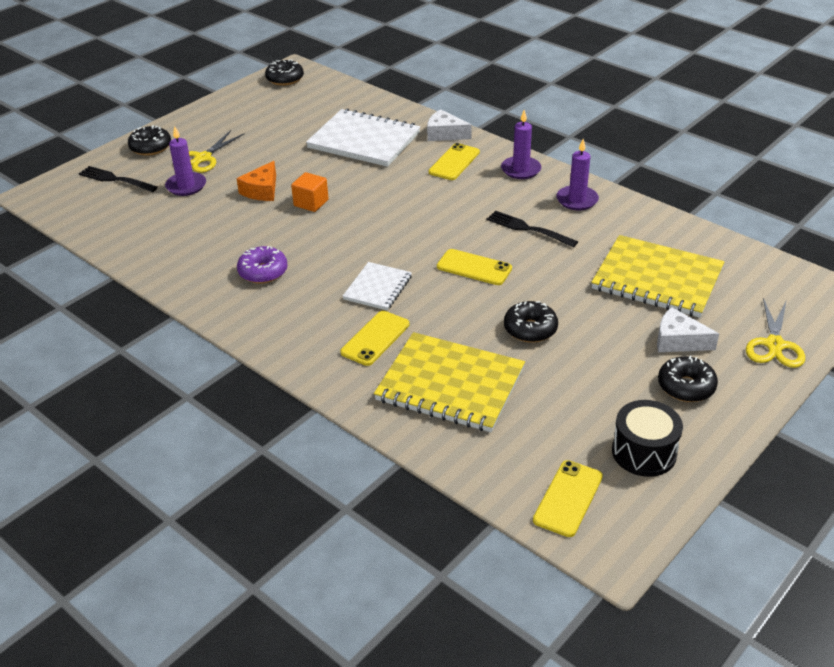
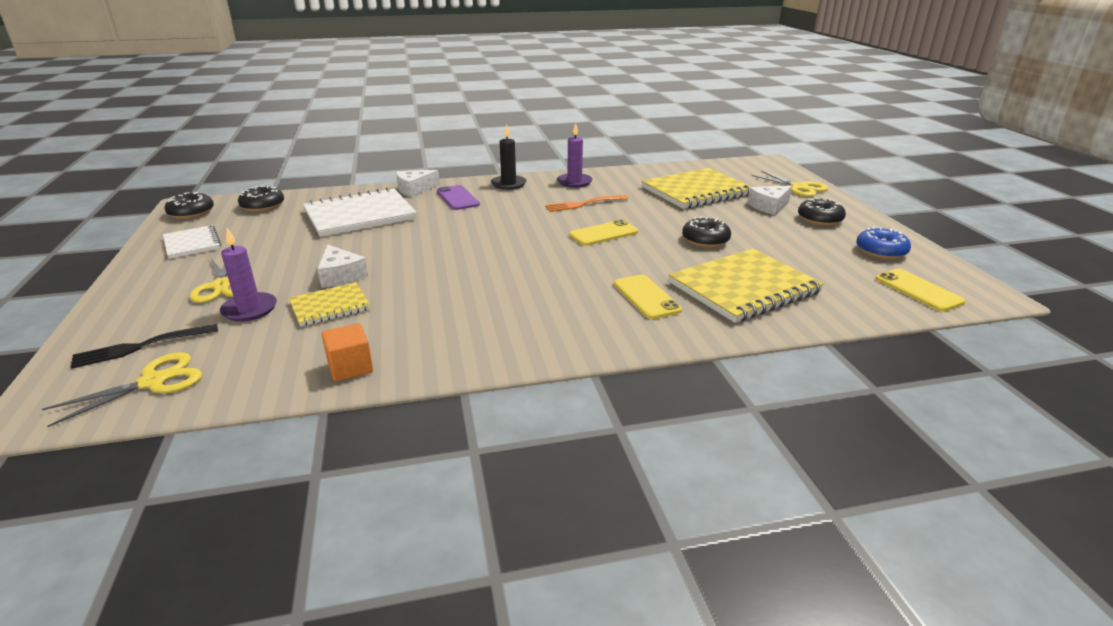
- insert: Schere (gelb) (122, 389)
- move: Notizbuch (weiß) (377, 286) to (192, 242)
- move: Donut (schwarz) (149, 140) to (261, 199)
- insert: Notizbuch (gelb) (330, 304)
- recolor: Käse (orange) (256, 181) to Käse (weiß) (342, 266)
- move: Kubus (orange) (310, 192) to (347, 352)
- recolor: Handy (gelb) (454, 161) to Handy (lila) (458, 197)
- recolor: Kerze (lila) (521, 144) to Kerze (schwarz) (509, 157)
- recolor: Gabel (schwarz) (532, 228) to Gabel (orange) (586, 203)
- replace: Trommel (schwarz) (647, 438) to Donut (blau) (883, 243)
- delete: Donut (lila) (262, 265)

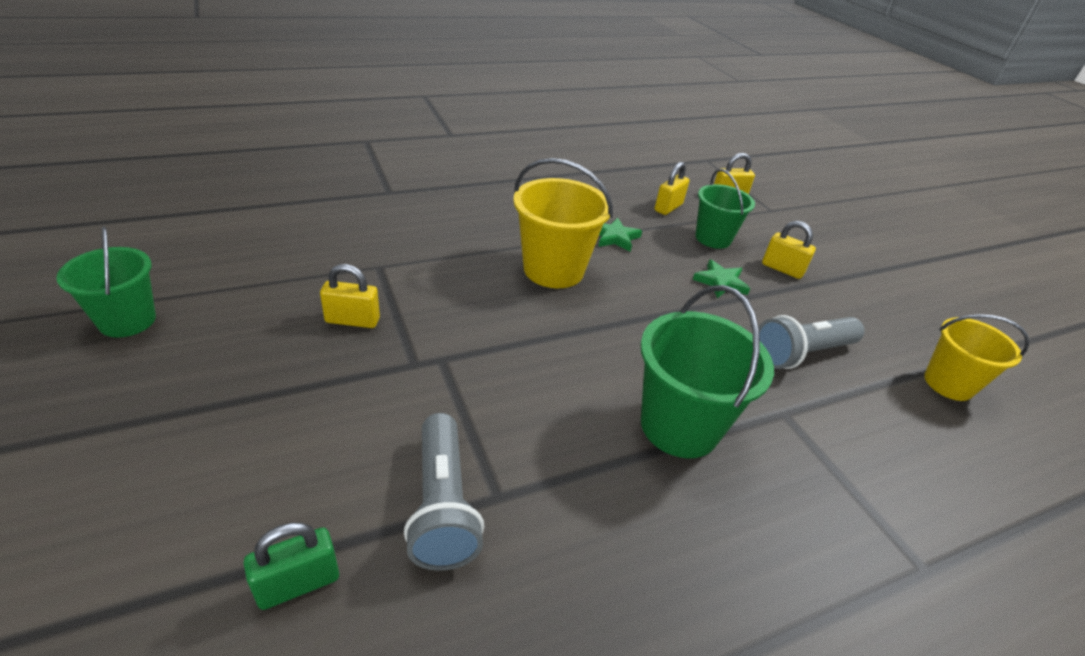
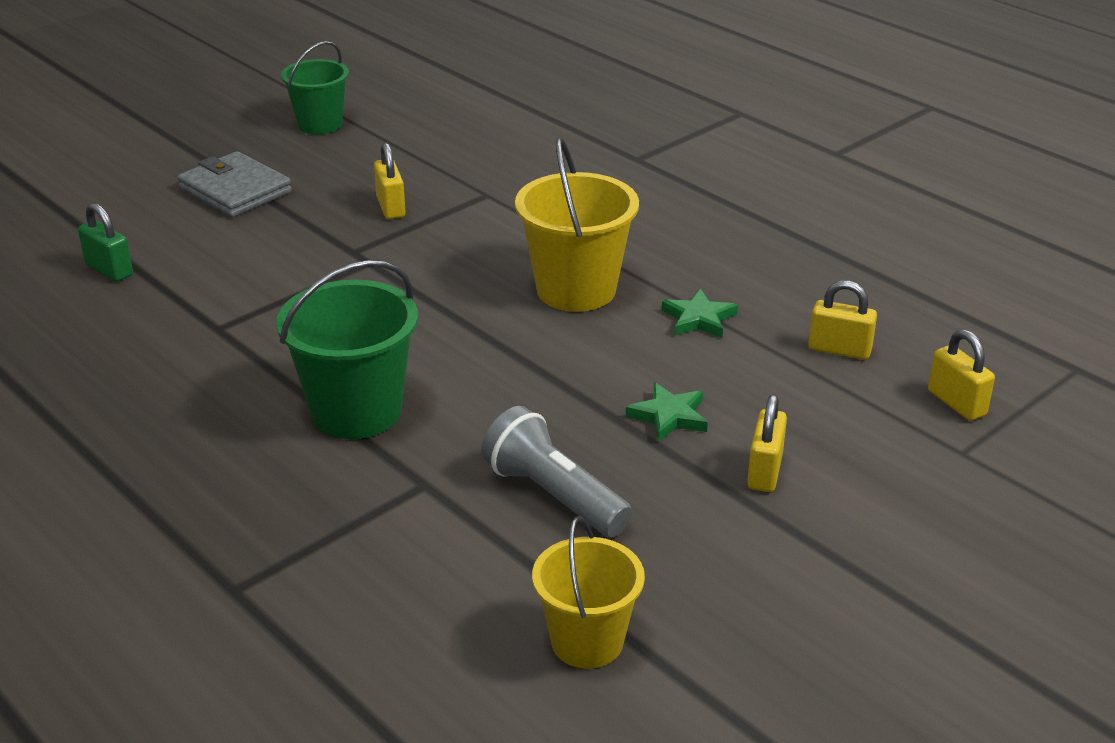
- insert: Geldbörse (grau) (234, 184)
- delete: Taschenlampe (grau) (444, 492)
- delete: Eimer (grün) (725, 209)

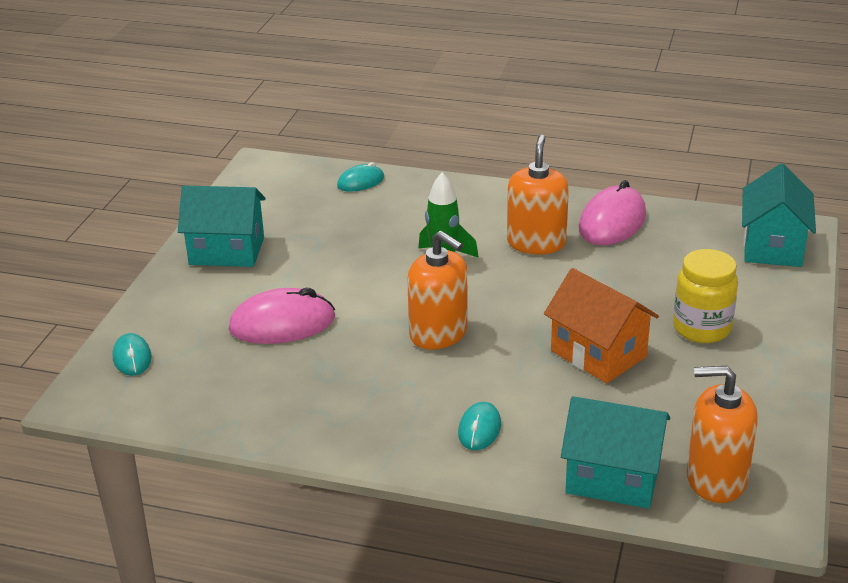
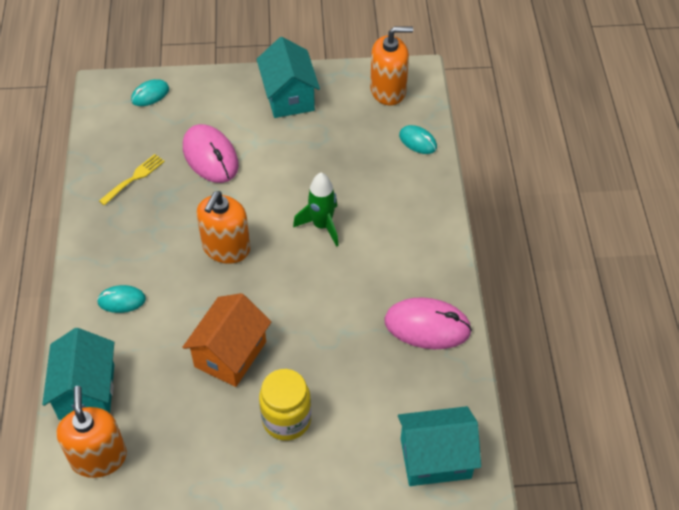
- insert: Gabel (gelb) (132, 180)
- move: Seifenspender (orange) (538, 194) to (391, 66)

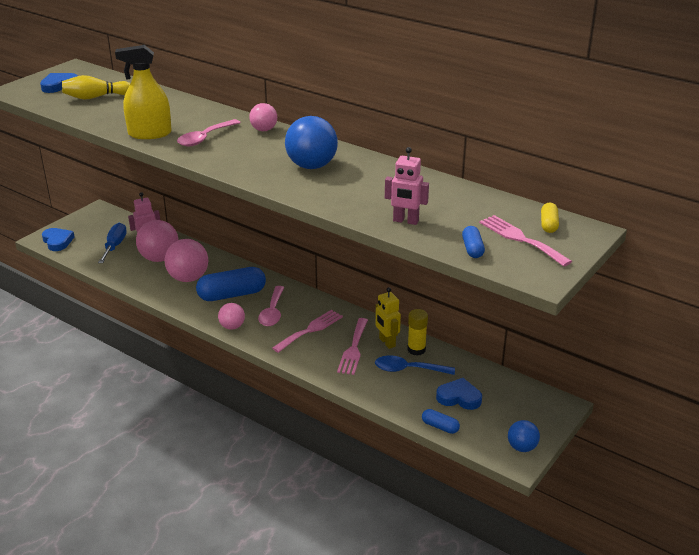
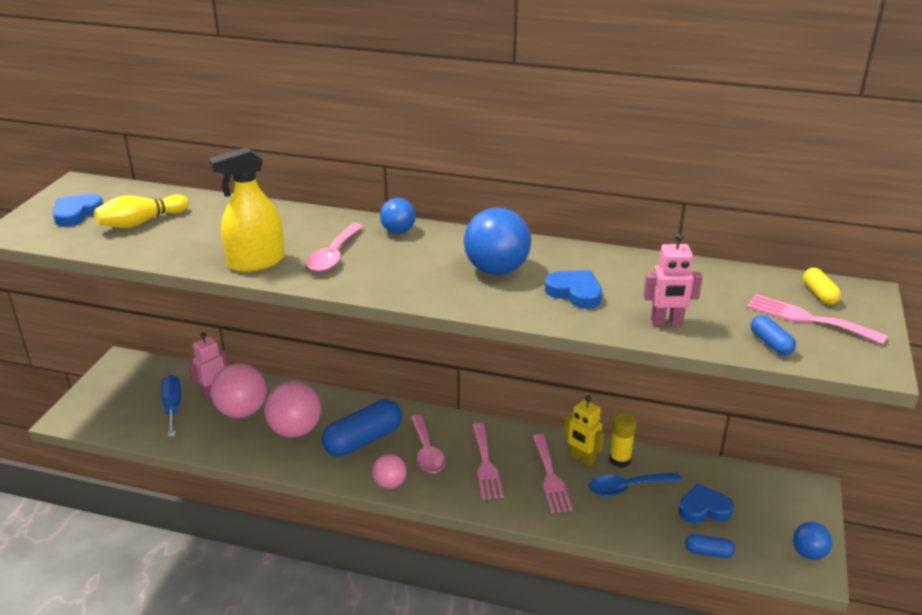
- recolor: Ball (rosa) (263, 117) to Ball (blau) (398, 216)
- rotate: Gabel (rosa) (307, 331) = (487, 461) 150 degrees clockwise
- move: Herz (blau) (58, 239) to (573, 290)

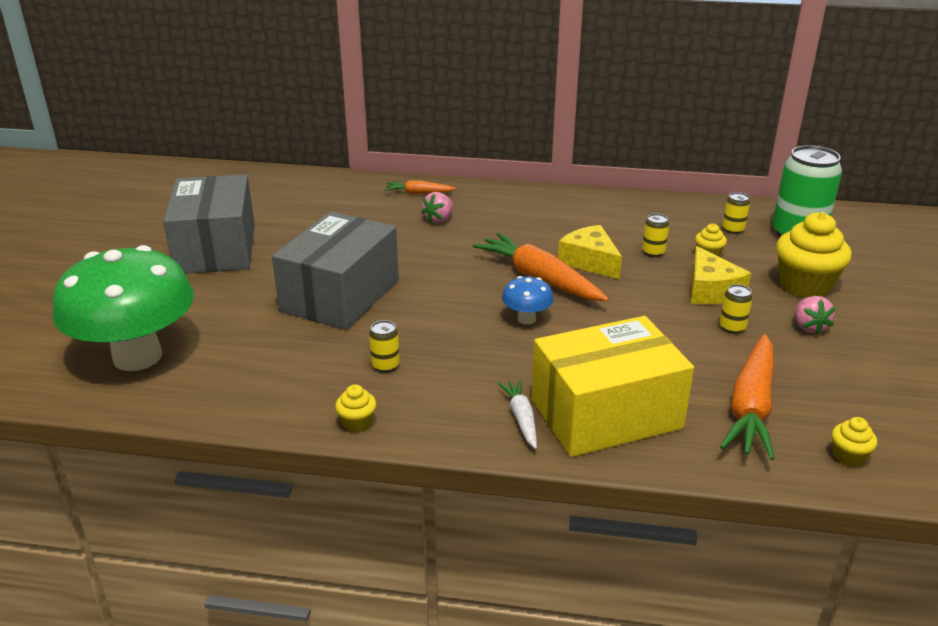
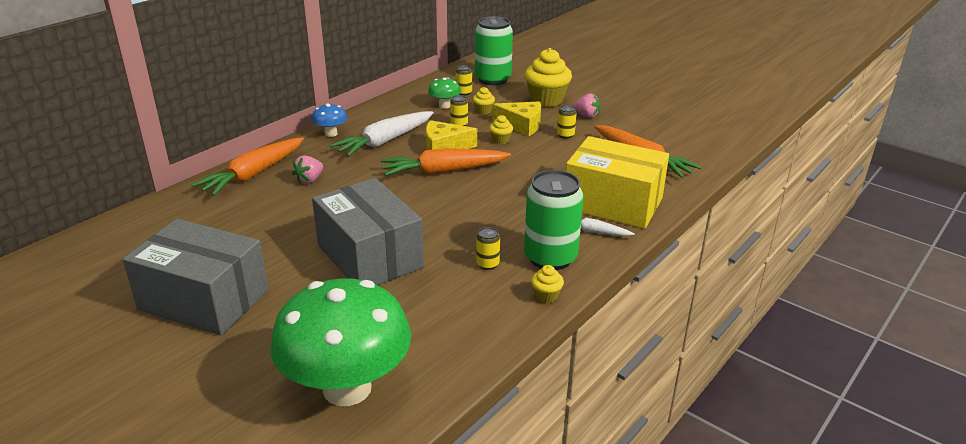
- resize: Karotte (orange) (420, 187) = (248, 166) x1.94
- rotate: Erdbeere (rosa) (437, 207) = (307, 169) 60 degrees clockwise
- move: Pilz (blau) (528, 300) to (329, 120)
- insert: Karotte (weiß) (381, 134)
- insert: Pilz (grün) (444, 93)
- move: Muffin (gelb) (854, 442) to (501, 129)
- insert: Dose (grün) (554, 220)
- rotate: Schachtel (gelb) (612, 386) = (617, 182) 75 degrees counterclockwise

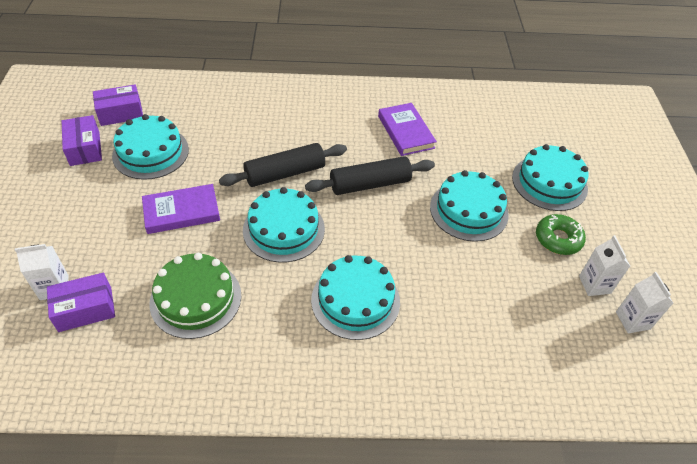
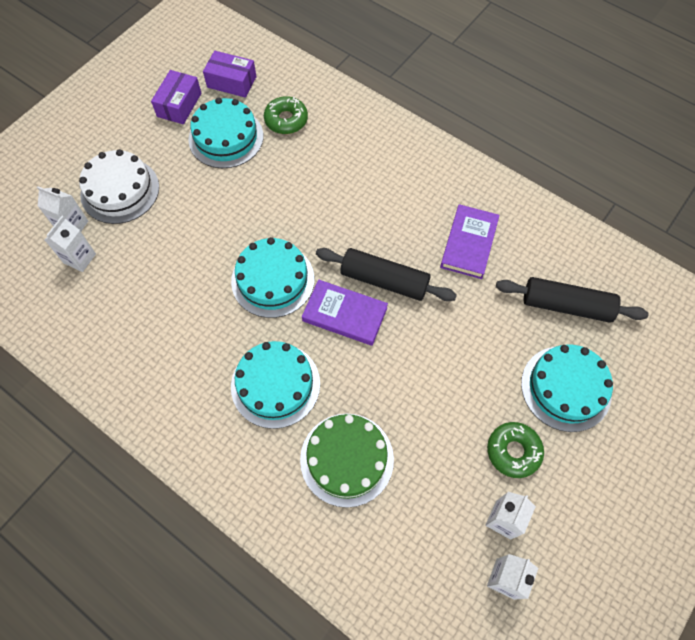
- replace: Schachtel (lila) (81, 302) to Getränkekarton (weiß) (70, 244)
- insert: Kuchen (weiß) (119, 186)
- insert: Donut (grün) (286, 115)
- move: Kuchen (grün) (195, 296) to (347, 461)
- move: Buch (lila) (181, 209) to (345, 313)
- move: Nudelholz (schwarz) (283, 165) to (572, 300)
- delete: Kuchen (türkis) (469, 206)

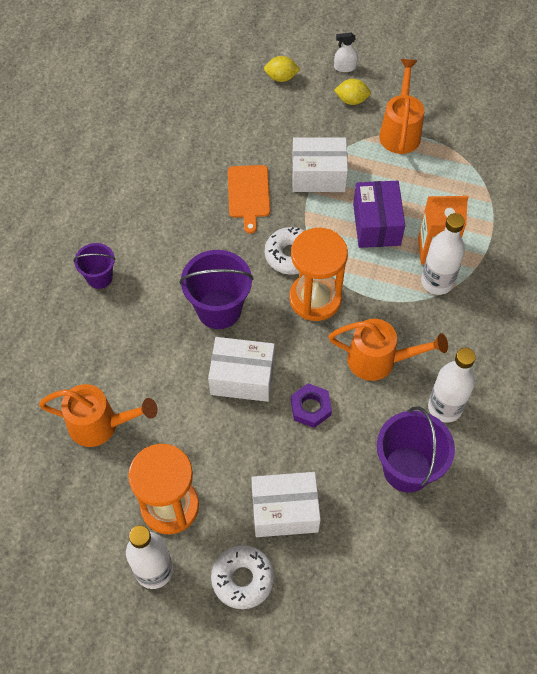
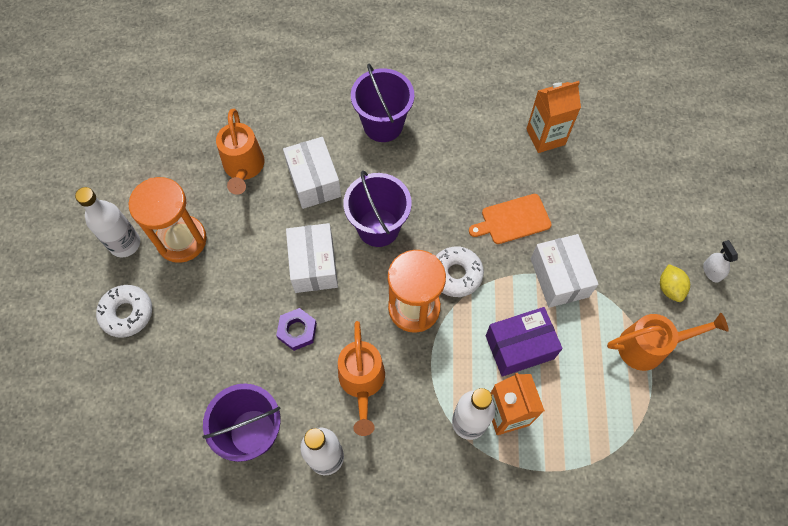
- move: Schachtel (weiß) (286, 504) to (312, 173)
- resize: Eimer (lila) (94, 266) = (382, 103) x1.70
- insert: Getränkekarton (orange) (553, 117)
- delete: Zitrone (gelb) (282, 69)

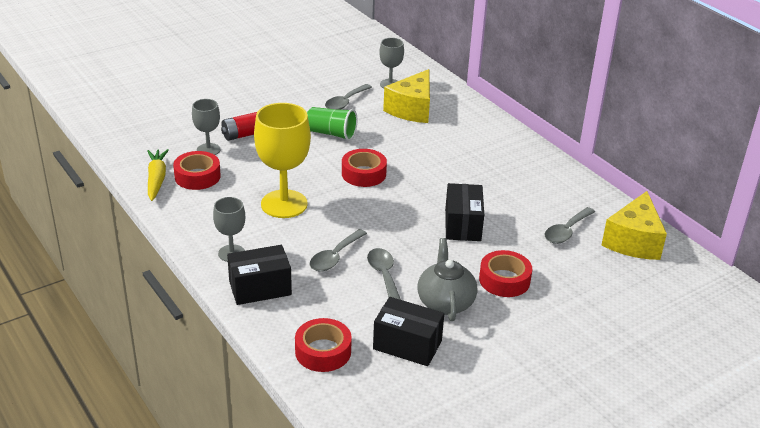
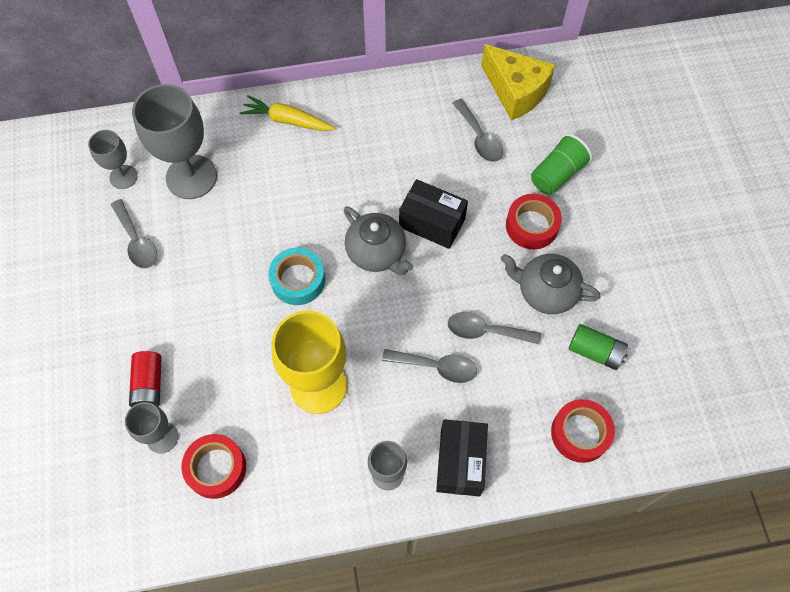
- replace: Käse (gelb) (406, 96) to Kelch (grau) (174, 141)
- move: Karotte (gelb) (158, 175) to (287, 113)
- recolor: Klebeband (rot) (364, 168) to Klebeband (türkis) (296, 276)
- insert: Teekanne (grau) (378, 240)
- rotate: Löffel (grau) (338, 250) = (429, 366) 45 degrees counterclockwise
- move: Becher (grün) (332, 124) to (562, 164)
- replace: Schachtel (schwarz) (408, 331) to Batterie (grün) (598, 347)

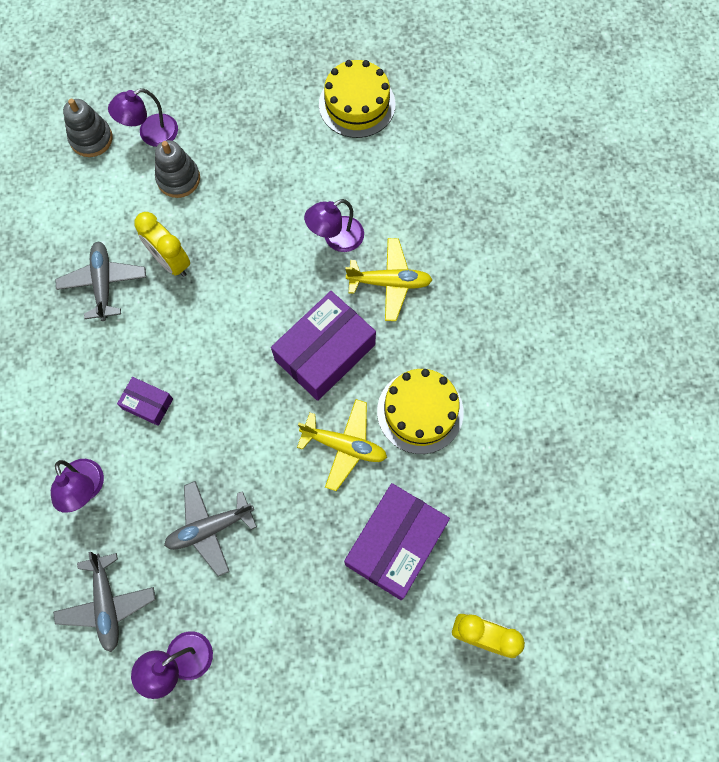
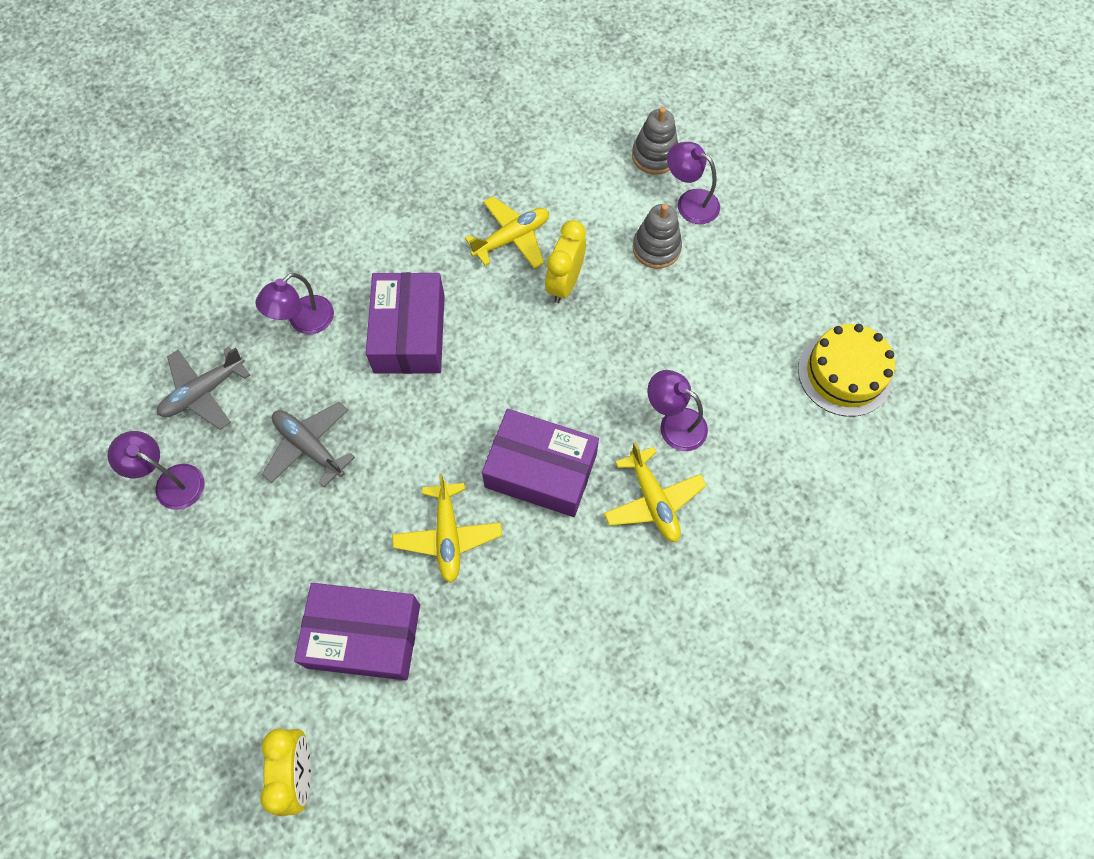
- resize: Schachtel (lila) (145, 401) = (405, 323) x2.02
- recolor: Flugzeug (grau) (100, 281) to Flugzeug (gelb) (507, 232)
- delete: Kuchen (gelb) (420, 411)

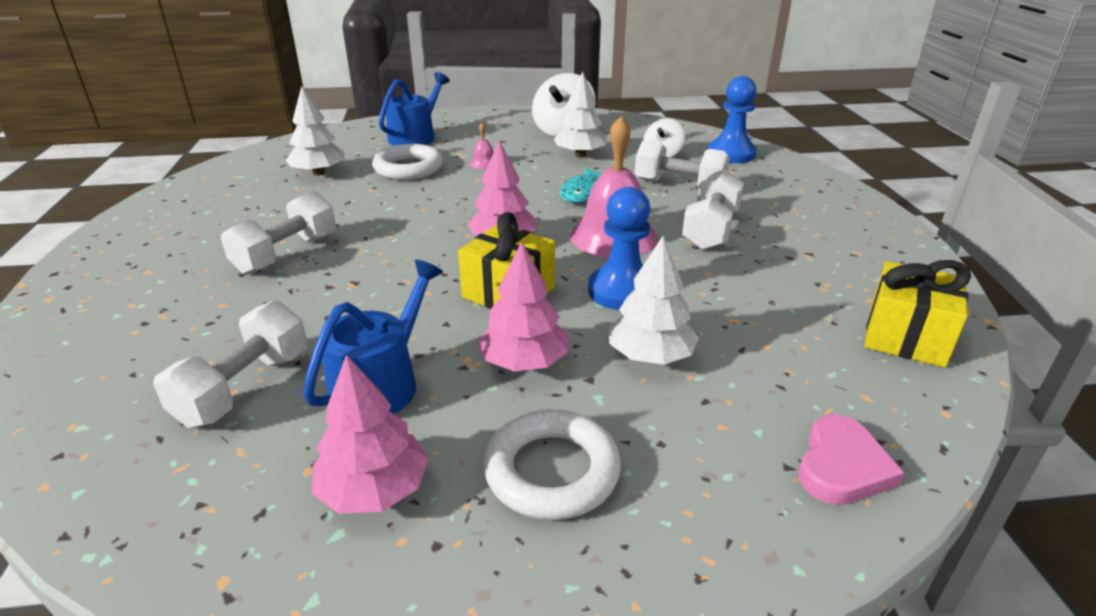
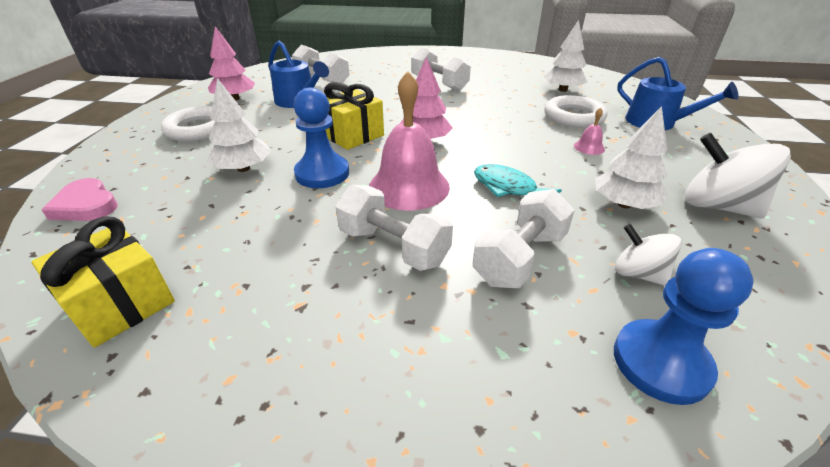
- delete: Baum (rosa) (522, 306)

